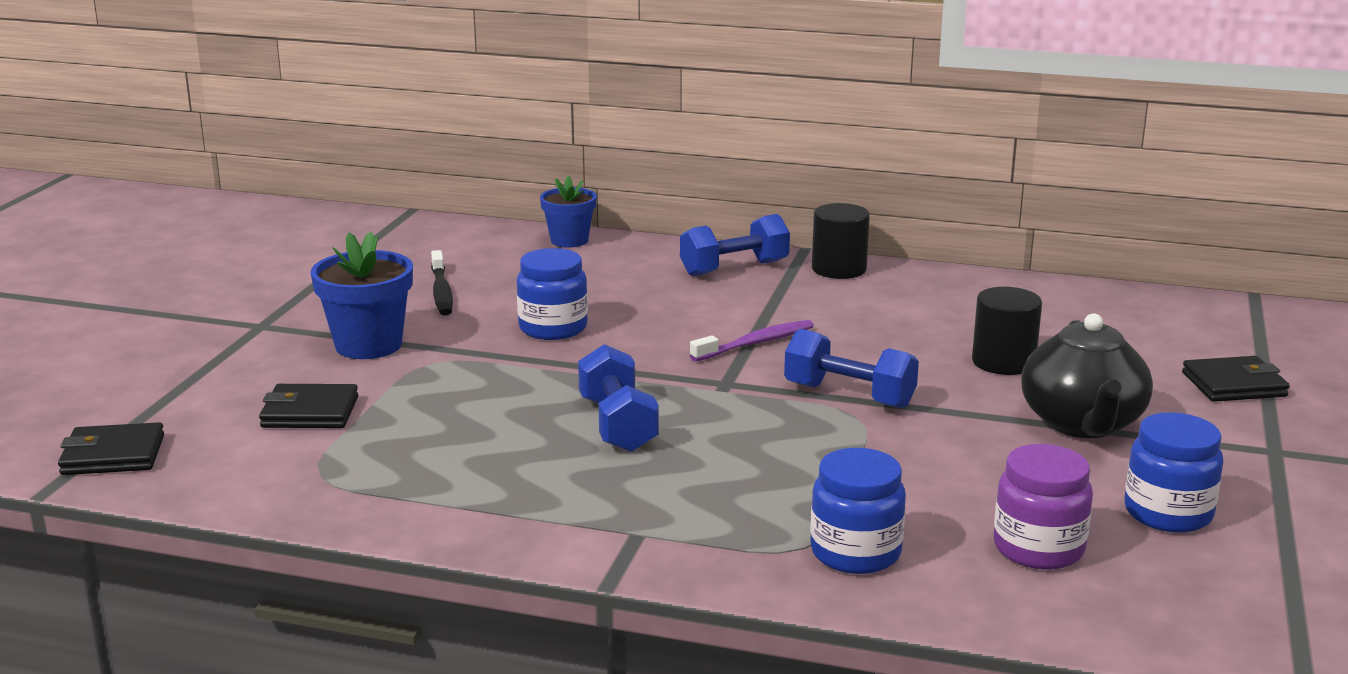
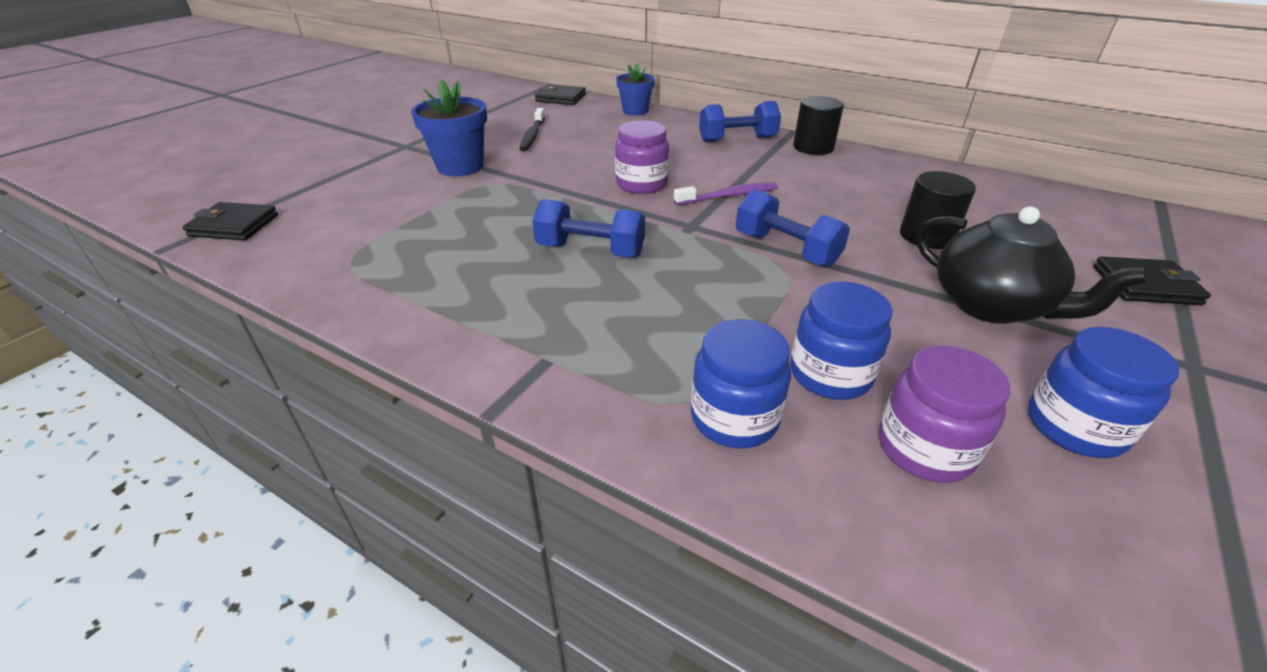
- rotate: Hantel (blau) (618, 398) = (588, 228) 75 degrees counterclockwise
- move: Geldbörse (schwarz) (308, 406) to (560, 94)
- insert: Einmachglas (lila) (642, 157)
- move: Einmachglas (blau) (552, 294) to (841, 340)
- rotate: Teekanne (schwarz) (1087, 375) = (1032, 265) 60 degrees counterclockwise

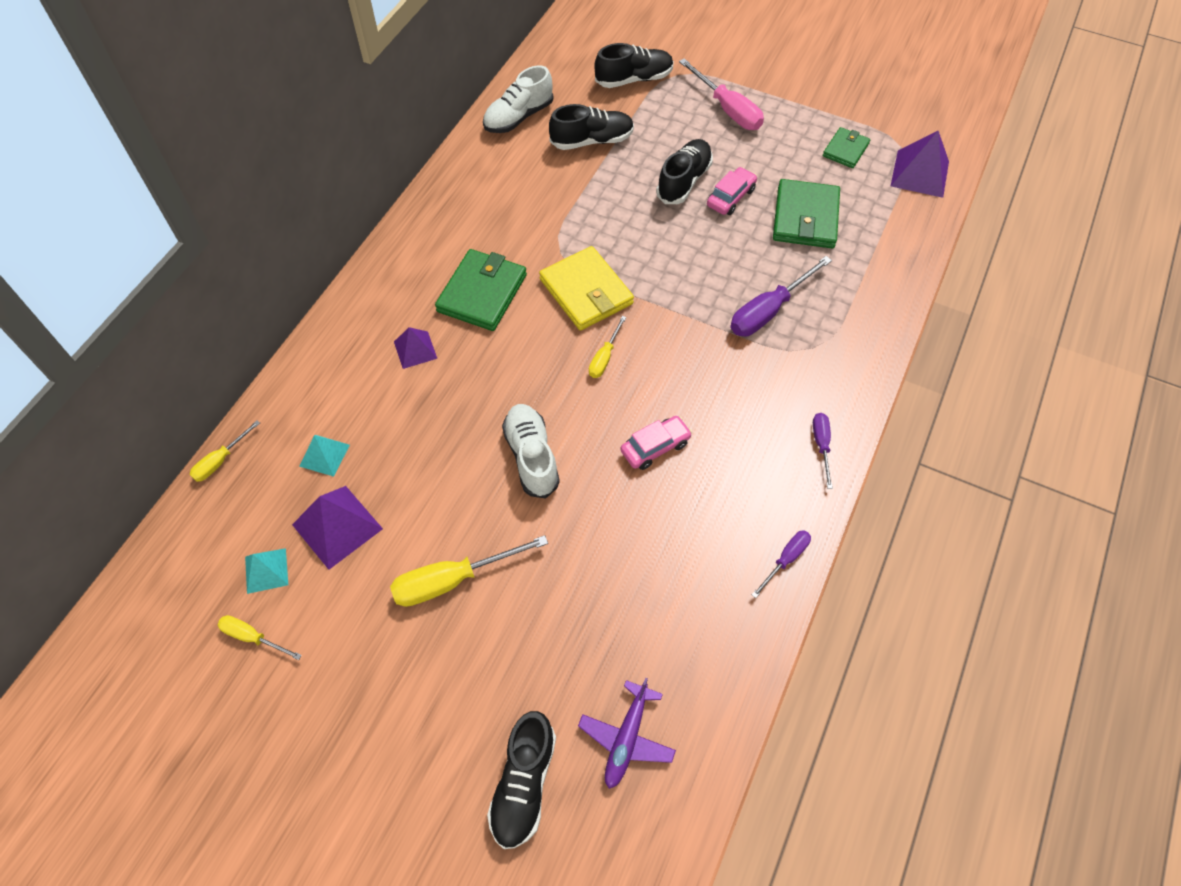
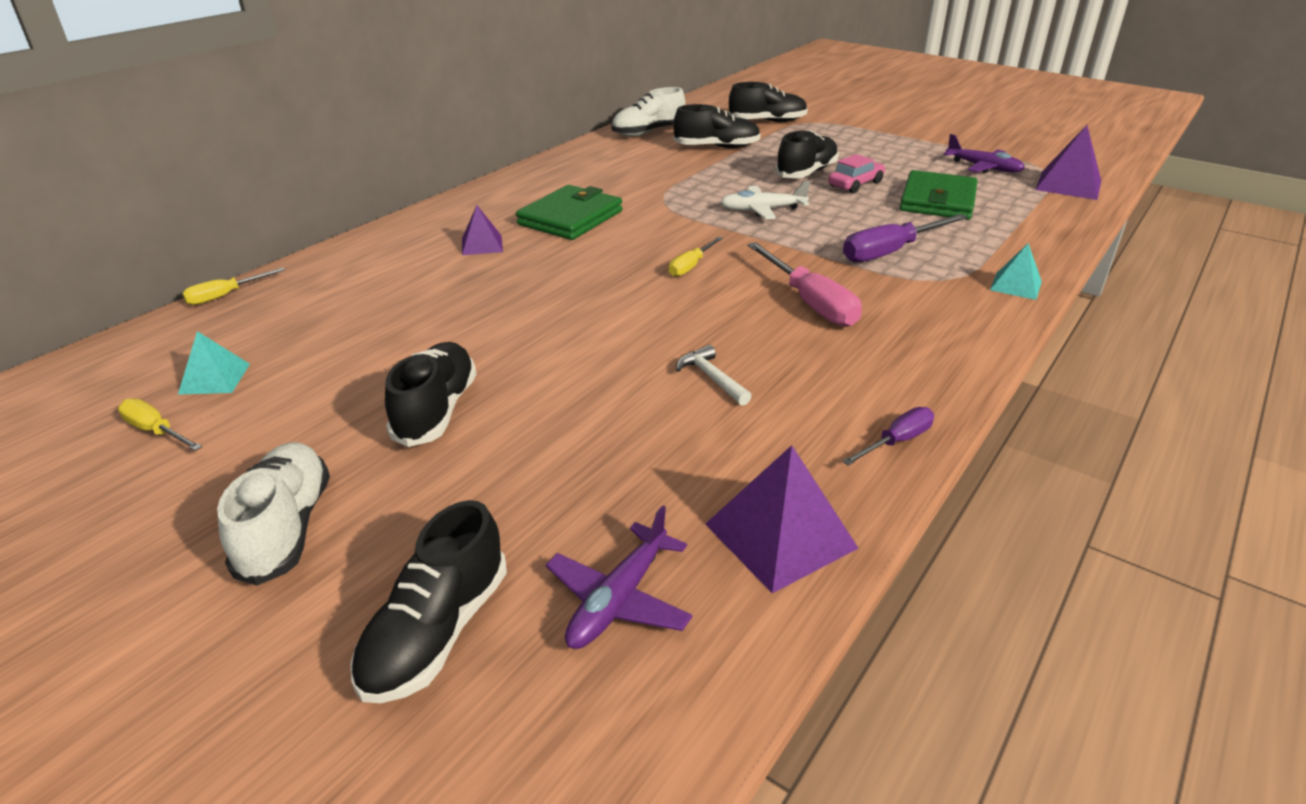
- move: Schuh (weiß) (531, 451) to (273, 514)
- replace: Schraubenzieher (gelb) (469, 571) to Schuh (schwarz) (431, 394)
- insert: Hammer (weiß) (714, 375)
- move: Pyramide (lila) (337, 528) to (782, 519)
- insert: Flugzeug (weiß) (765, 200)
- move: Schraubenzieher (rosa) (721, 94) to (804, 284)
- replace: Geldbörse (grün) (846, 147) to Flugzeug (lila) (984, 153)
- move: Pyramide (türkis) (324, 456) to (1016, 271)
- delete: Geldbörse (gelb) (586, 288)
- delete: Auto (rosa) (656, 443)
- delete: Schraubenzieher (lila) (823, 451)

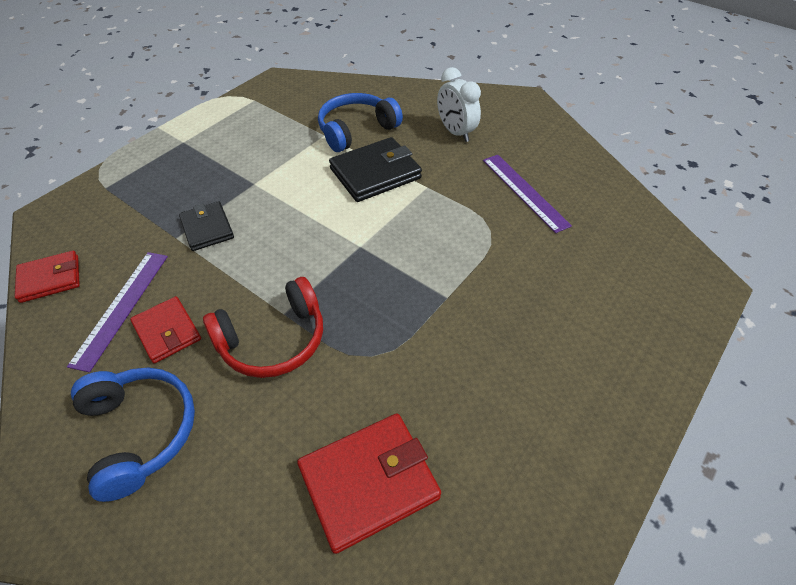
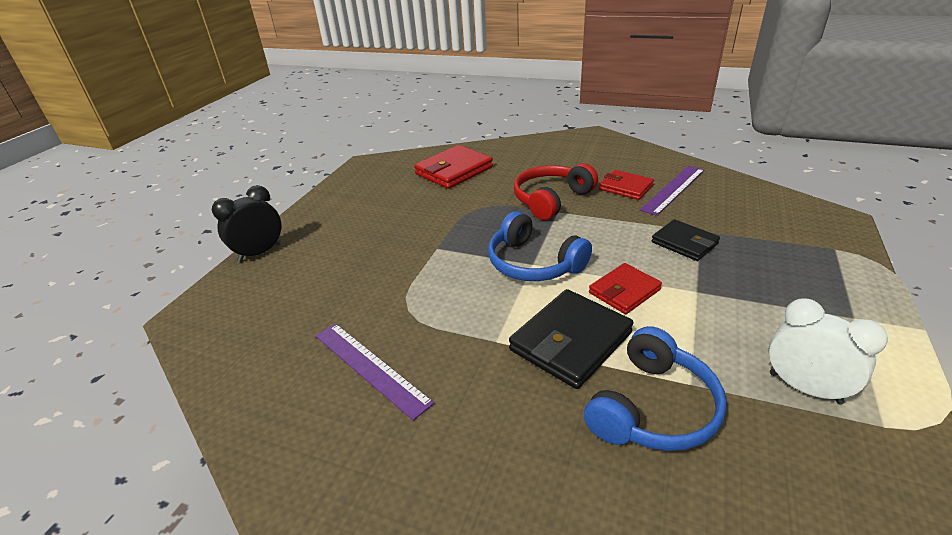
- insert: Wecker (schwarz) (246, 223)
- move: Kopfhörer (blau) (133, 435) to (540, 246)
- move: Geldbörse (rot) (47, 277) to (625, 288)
- rotate: Lineal (lila) (117, 312) = (672, 191) 45 degrees clockwise
- move: Wecker (weiß) (459, 104) to (828, 351)

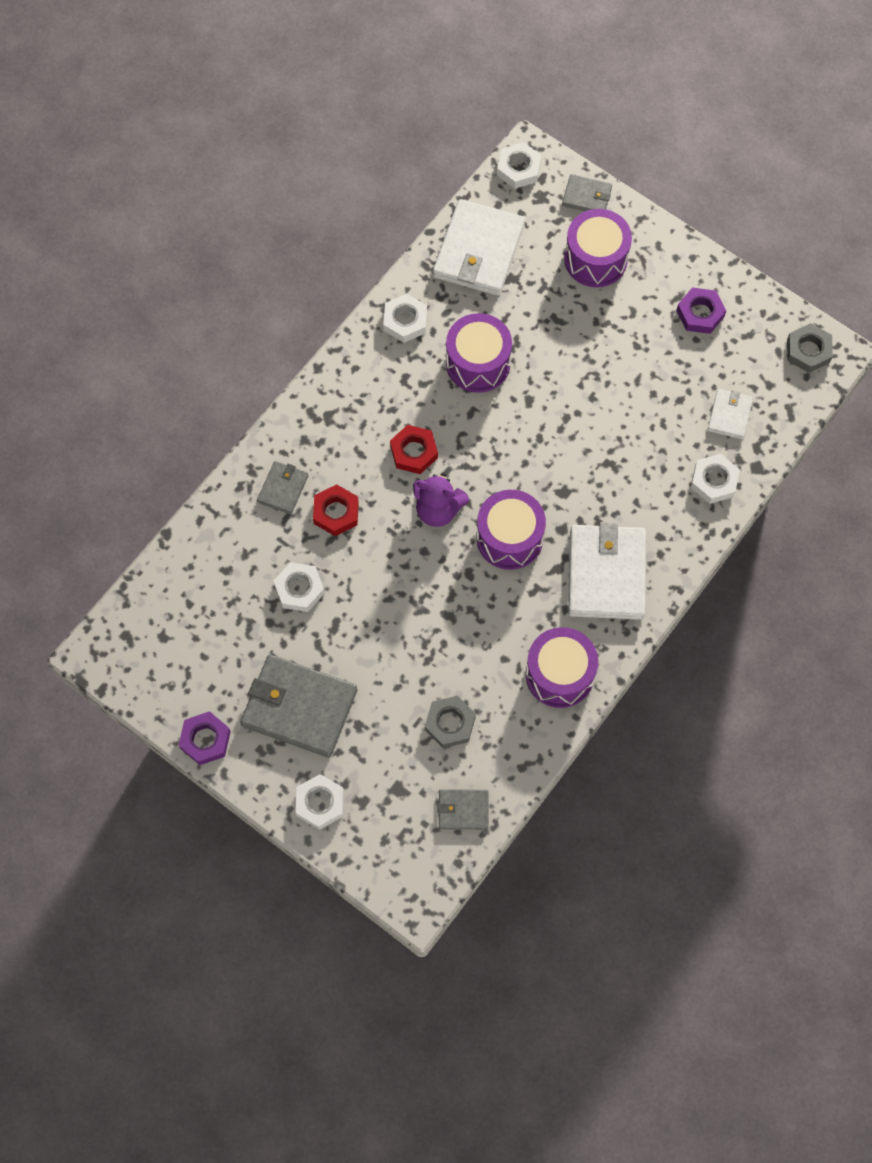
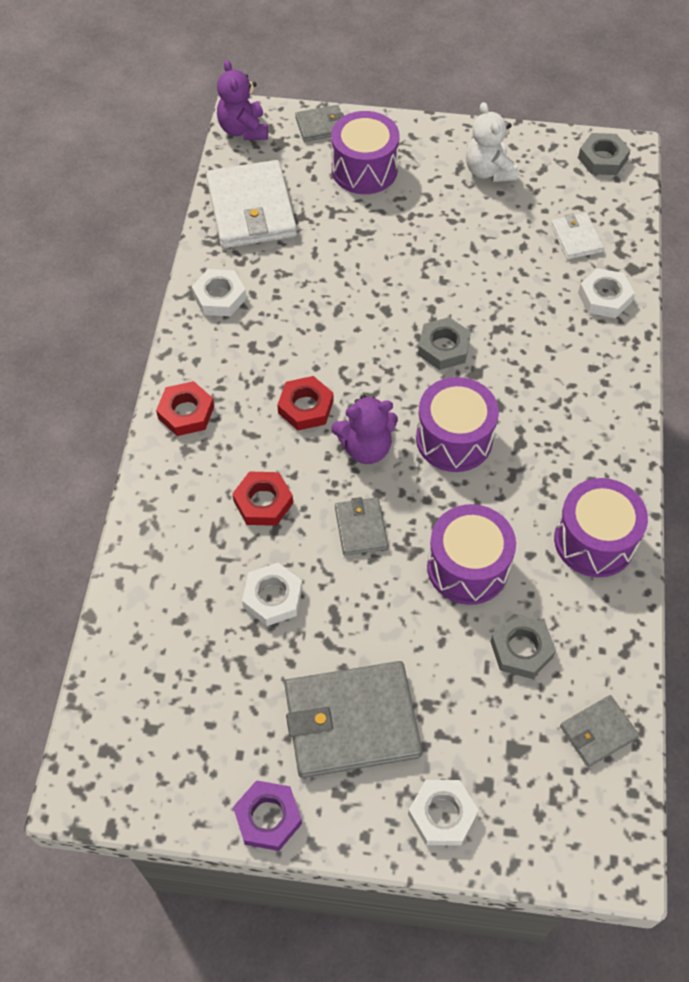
- insert: Sechskantmutter (rot) (185, 408)
- replace: Sechskantmutter (weiß) (519, 165) to Teddybär (lila) (242, 100)
- move: Geldbörse (grau) (283, 488) to (361, 526)
- insert: Sechskantmutter (grau) (444, 343)
- move: Trommel (lila) (479, 353) to (471, 554)
- replace: Sechskantmutter (lila) (701, 311) to Teddybär (weiß) (492, 142)
- delete: Geldbörse (weiß) (607, 571)

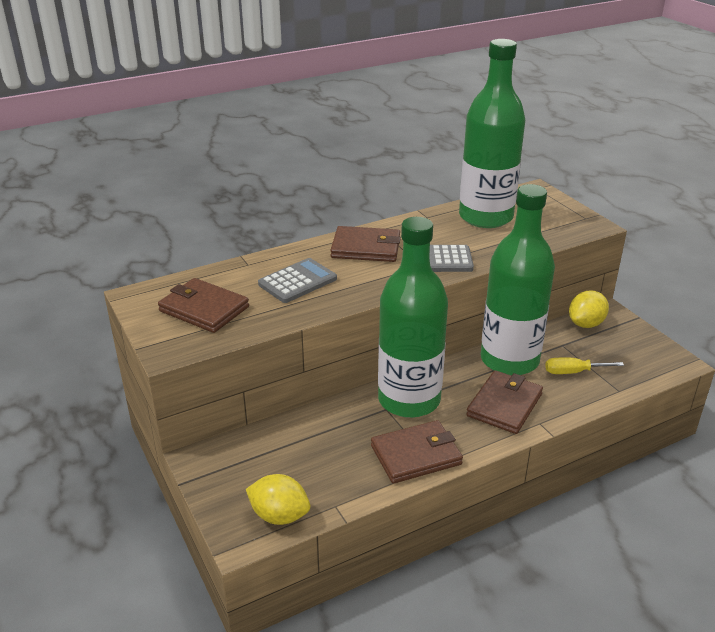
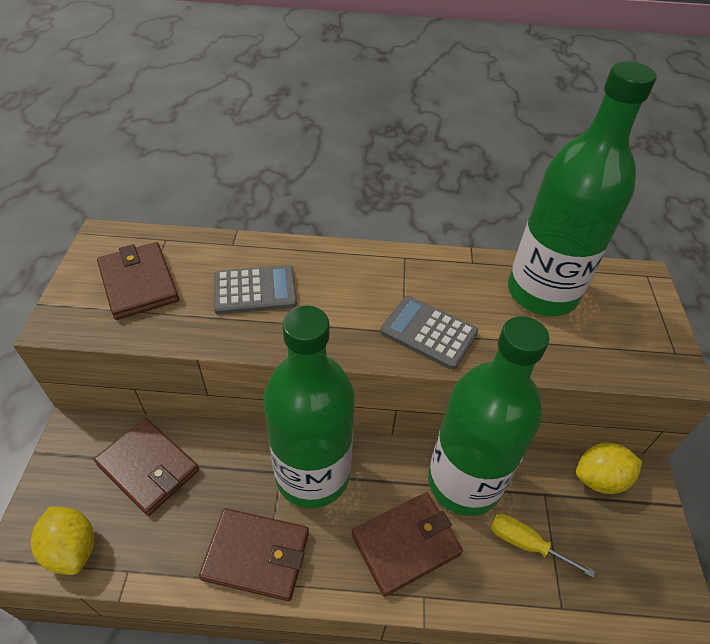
- move: Geldbörse (braun) (365, 244) to (146, 467)

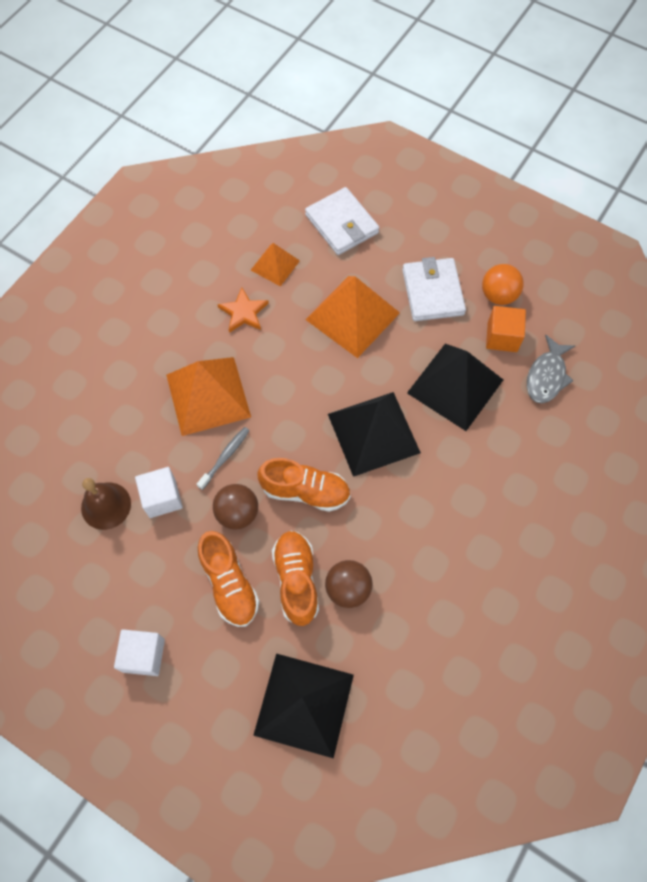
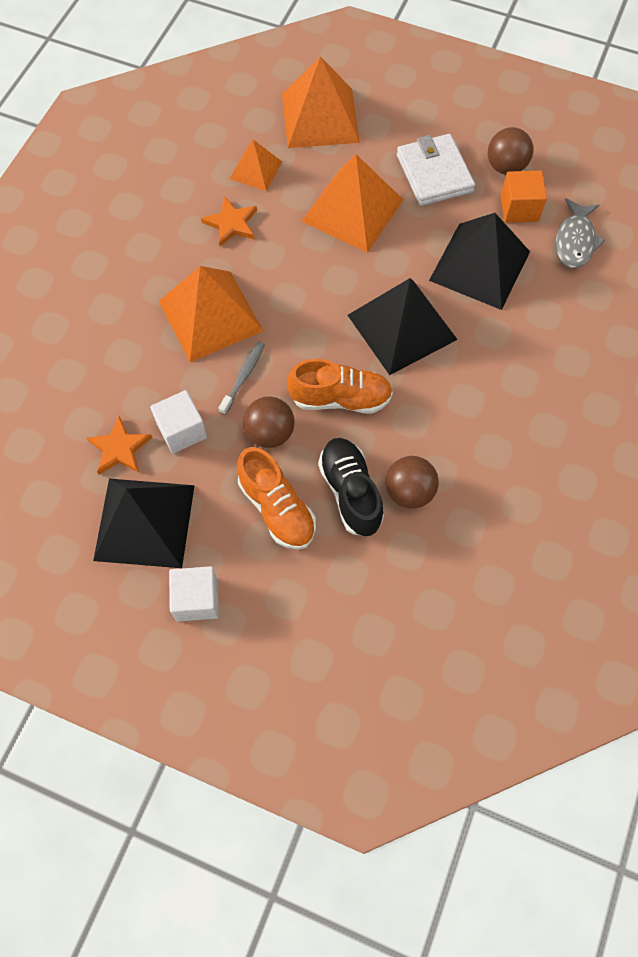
- replace: Glocke (braun) (106, 504) to Stern (orange) (119, 445)
- move: Pyramide (schwarz) (303, 705) to (144, 523)
- replace: Geldbörse (weiß) (342, 221) to Pyramide (orange) (321, 102)
- recolor: Schuh (orange) (295, 578) to Schuh (schwarz) (351, 487)
- recolor: Ball (orange) (503, 284) to Ball (braun) (510, 151)

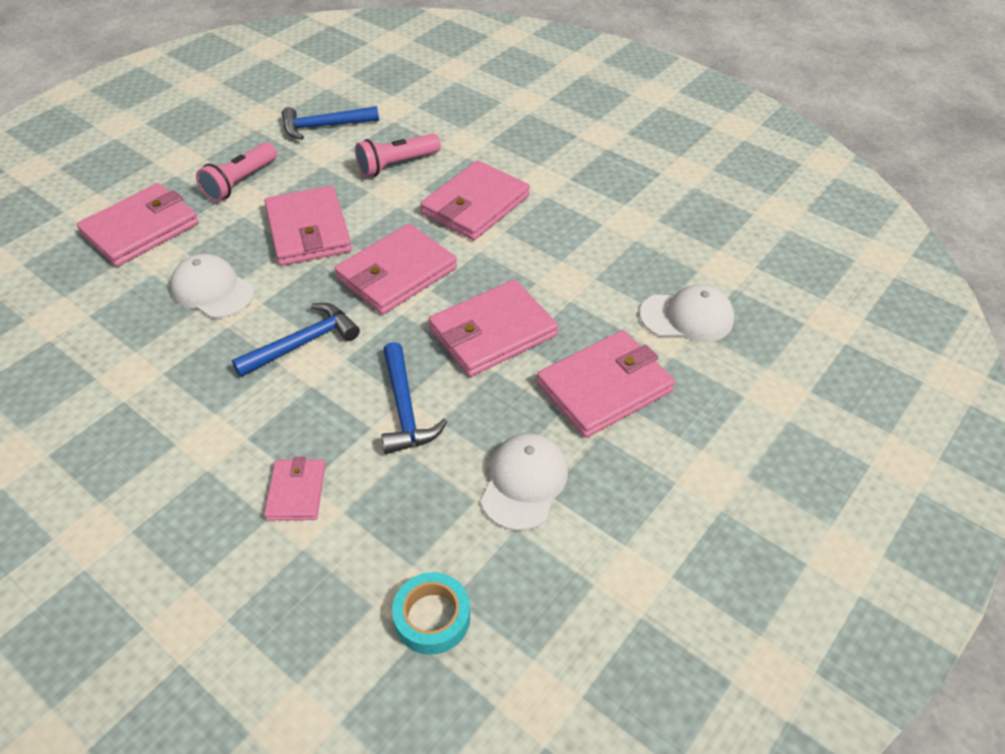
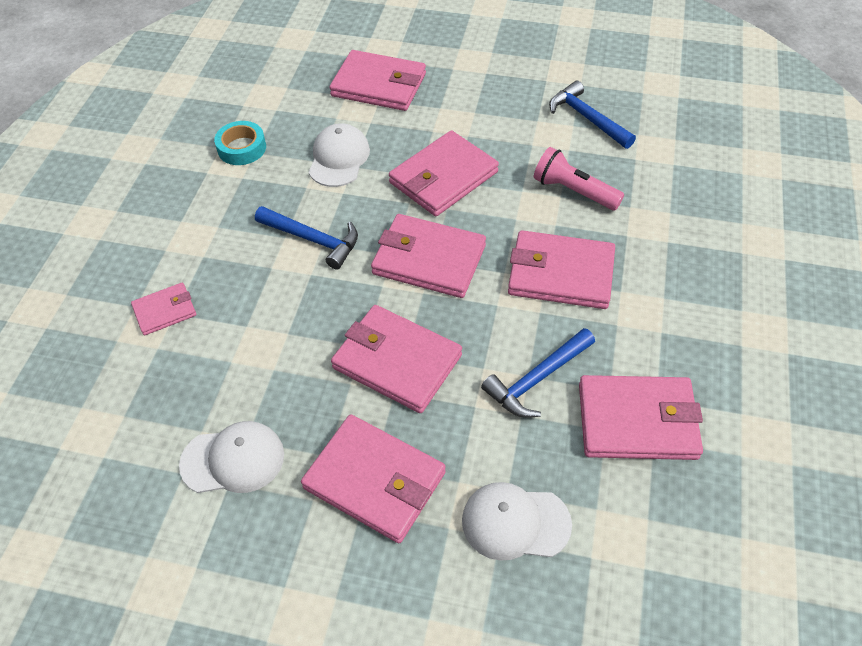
- move: Klebeband (türkis) (431, 613) to (240, 143)
- rotate: Kappe (weiß) (687, 313) = (517, 521) 120 degrees clockwise
- move: Hammer (blau) (414, 398) to (538, 373)
- insert: Geldbörse (rosa) (641, 417)
- delete: Taschenlampe (rosa) (236, 172)

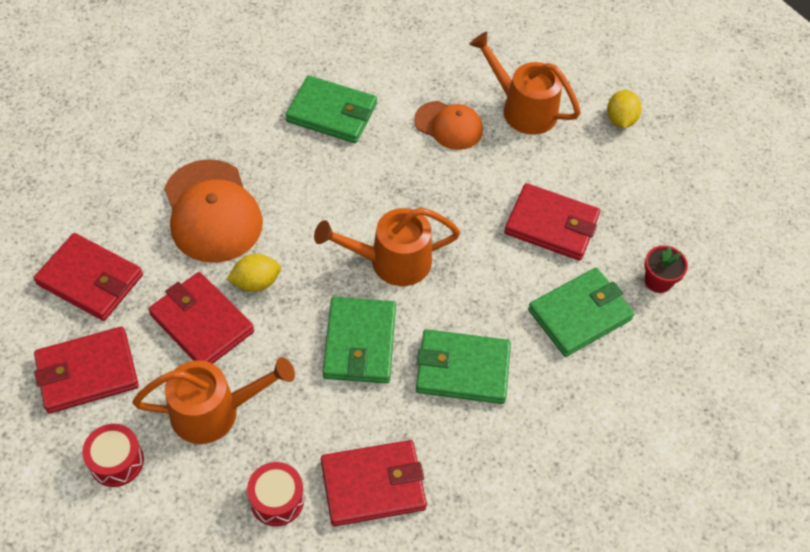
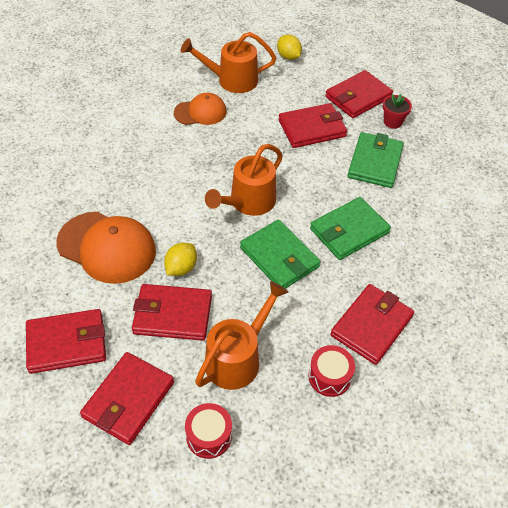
- insert: Geldbörse (rot) (359, 94)
- delete: Geldbörse (grün) (331, 109)

